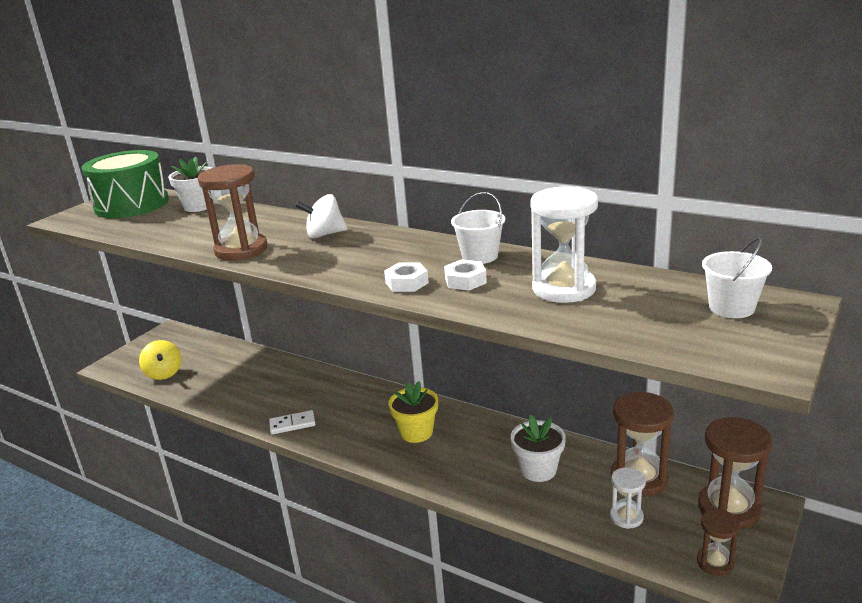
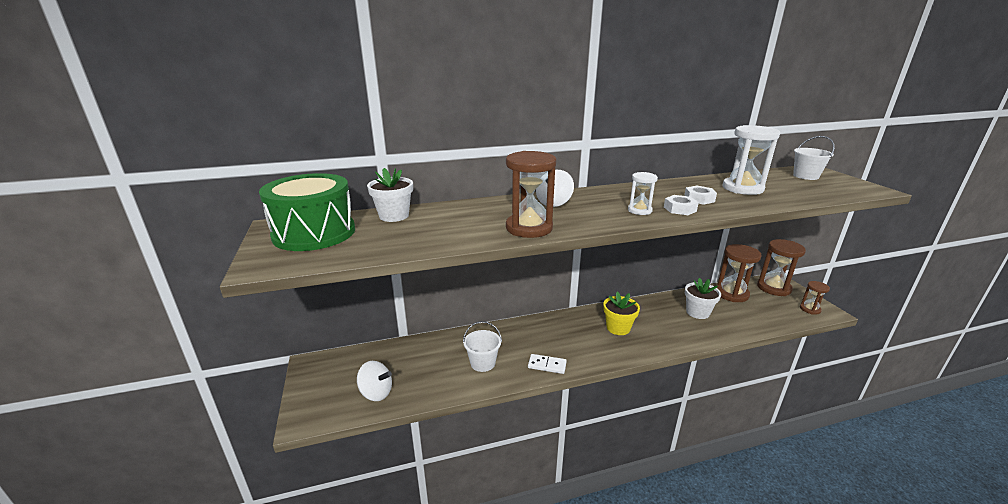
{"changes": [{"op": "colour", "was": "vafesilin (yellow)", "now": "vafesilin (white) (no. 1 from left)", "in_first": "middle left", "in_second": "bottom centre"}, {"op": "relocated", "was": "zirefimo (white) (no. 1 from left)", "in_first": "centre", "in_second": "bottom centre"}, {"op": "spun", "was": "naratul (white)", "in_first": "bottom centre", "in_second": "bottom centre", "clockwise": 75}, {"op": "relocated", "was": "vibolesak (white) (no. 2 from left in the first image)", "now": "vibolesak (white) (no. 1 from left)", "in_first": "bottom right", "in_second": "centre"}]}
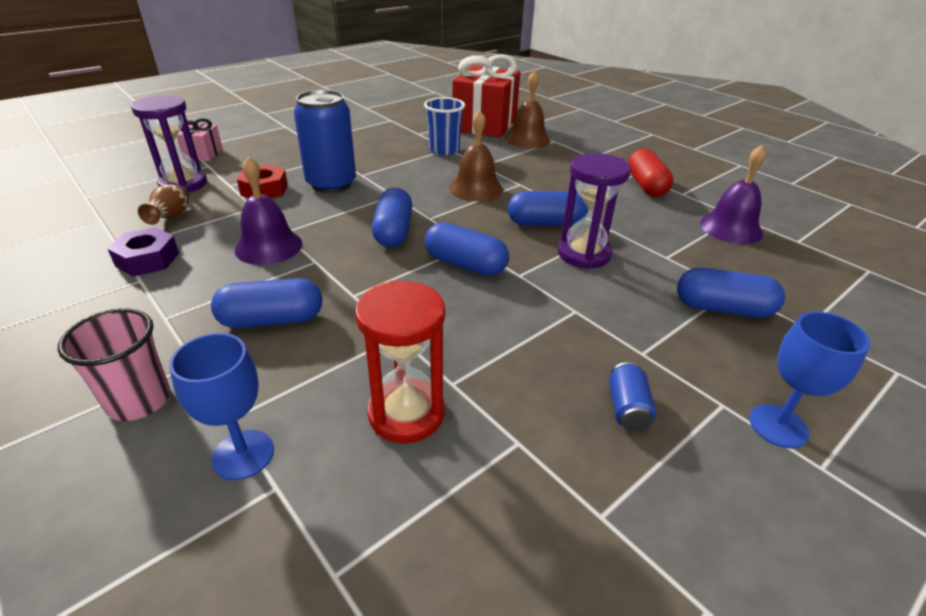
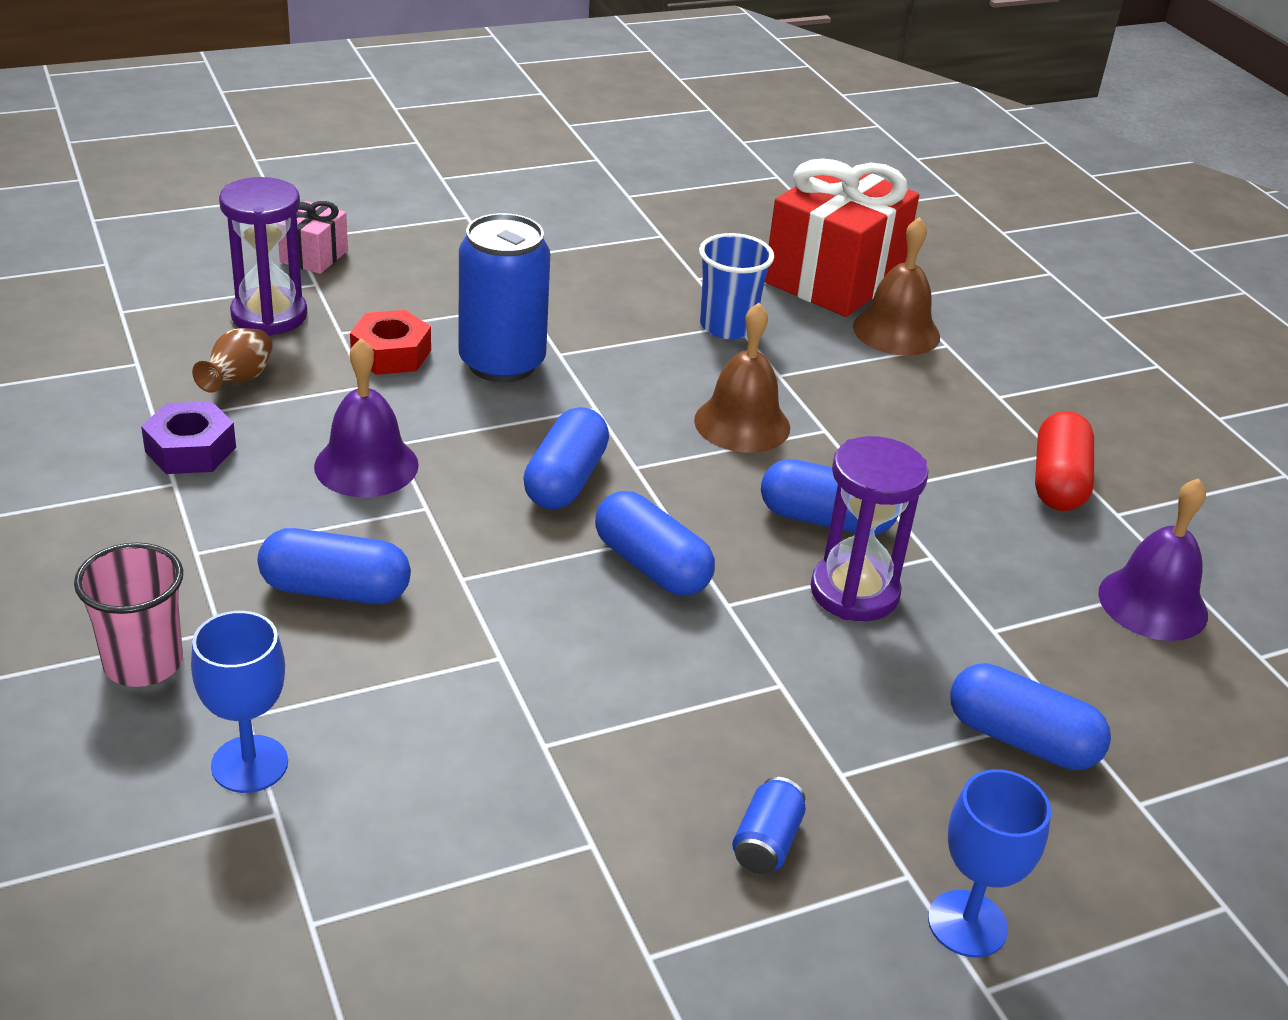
{"changes": [{"op": "missing", "was": "vibolesak (red)", "in_first": "centre"}]}
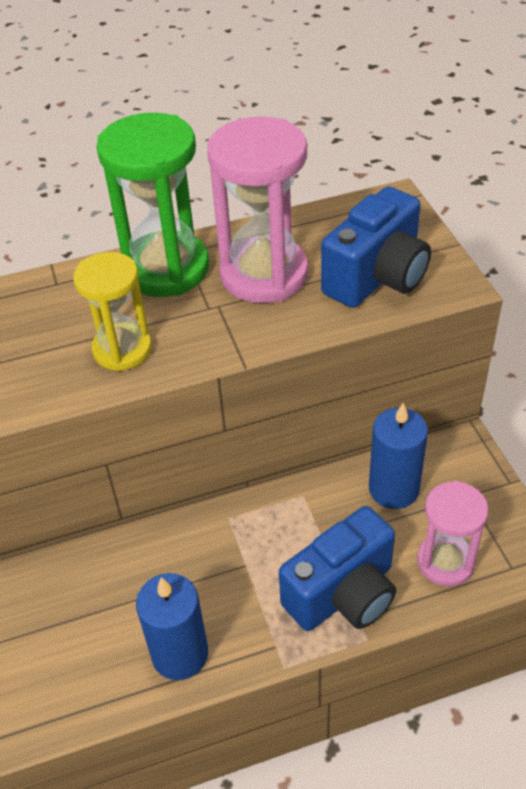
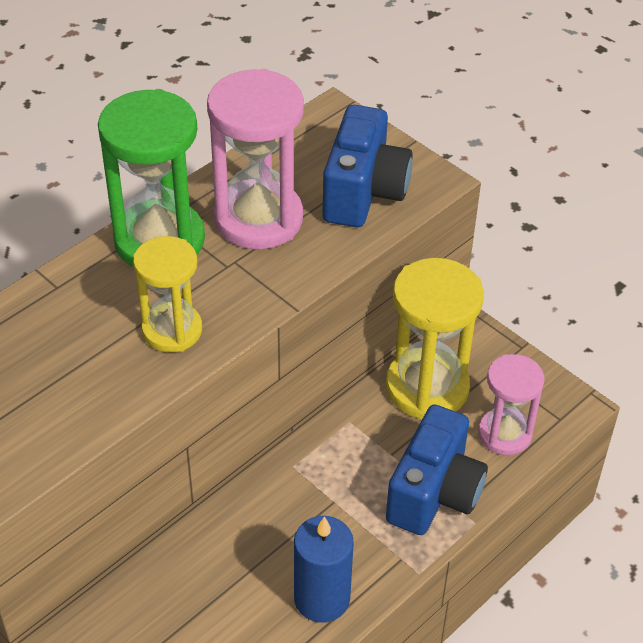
{"changes": [{"op": "exchanged", "was": "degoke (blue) (no. 2 from left)", "now": "vibolesak (yellow) (no. 2 from left)", "in_first": "middle right", "in_second": "middle right"}]}
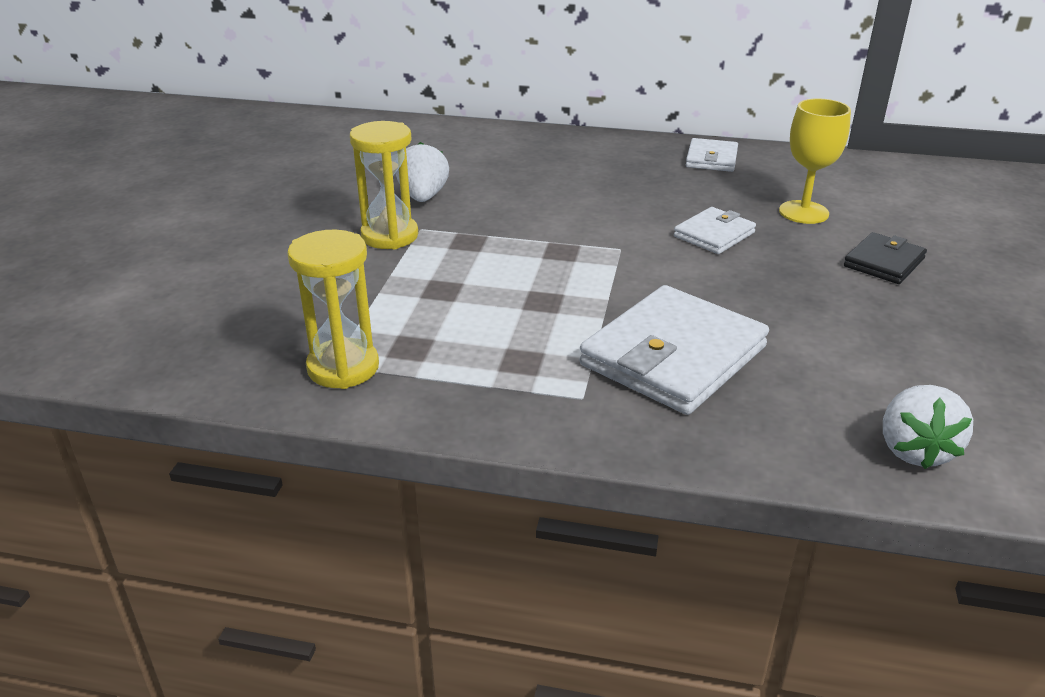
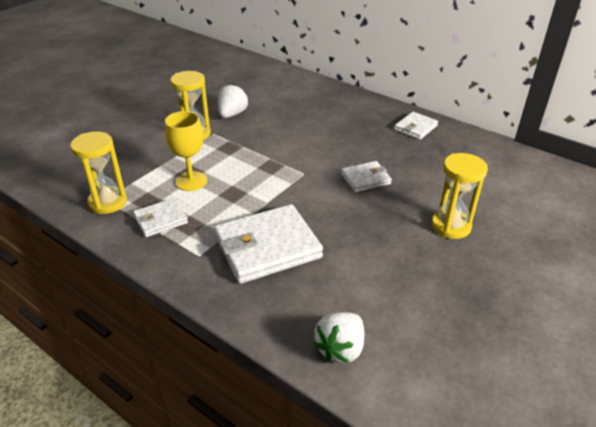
{"changes": [{"op": "appeared", "now": "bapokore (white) (no. 1 from left)", "in_second": "middle left"}, {"op": "relocated", "was": "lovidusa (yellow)", "in_first": "top right", "in_second": "middle left"}, {"op": "exchanged", "was": "bapokore (black)", "now": "vibolesak (yellow) (no. 3 from left)", "in_first": "middle right", "in_second": "middle right"}]}
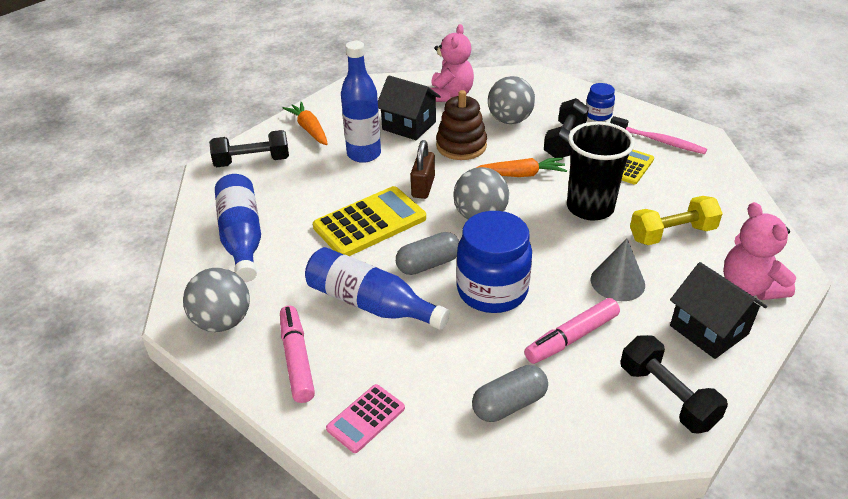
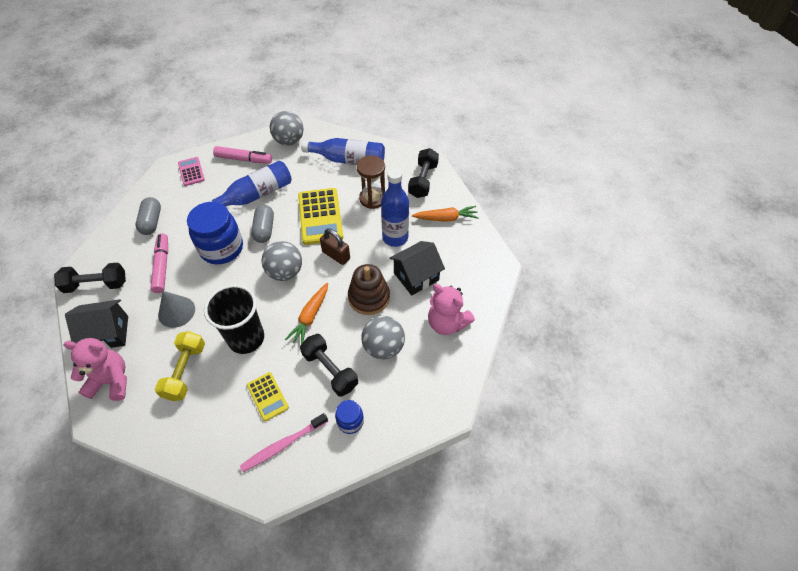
{"changes": [{"op": "appeared", "now": "vibolesak (brown)", "in_second": "top centre"}]}
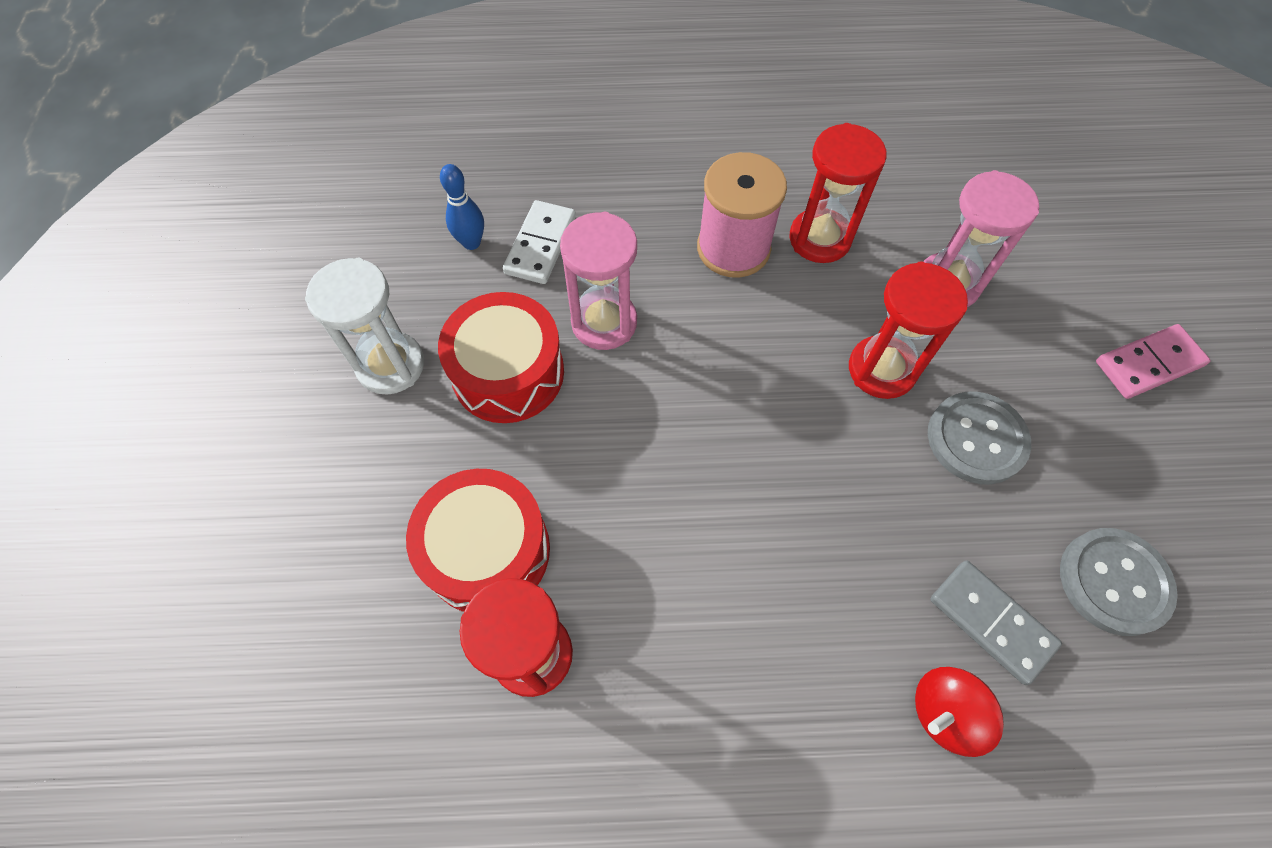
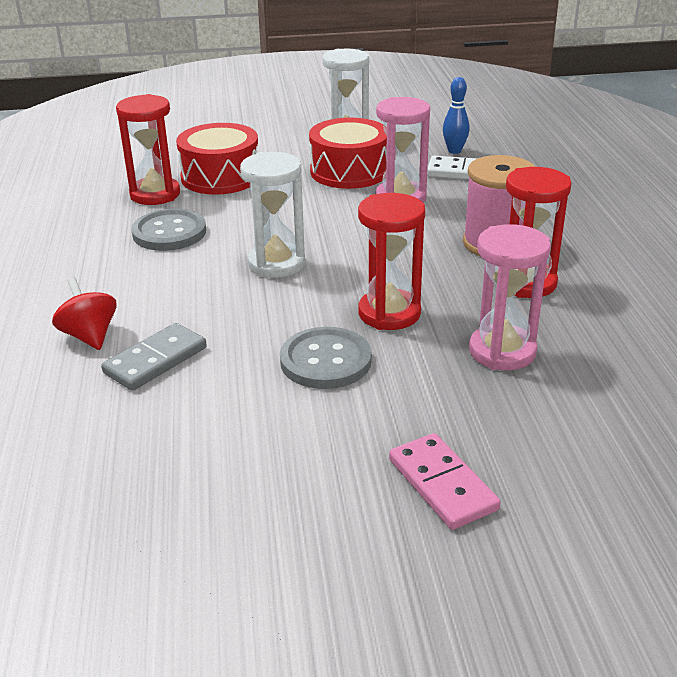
{"changes": [{"op": "relocated", "was": "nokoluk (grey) (no. 2 from left in the first image)", "now": "nokoluk (grey) (no. 1 from left)", "in_first": "bottom right", "in_second": "middle left"}, {"op": "appeared", "now": "vibolesak (white) (no. 1 from left)", "in_second": "top centre"}]}
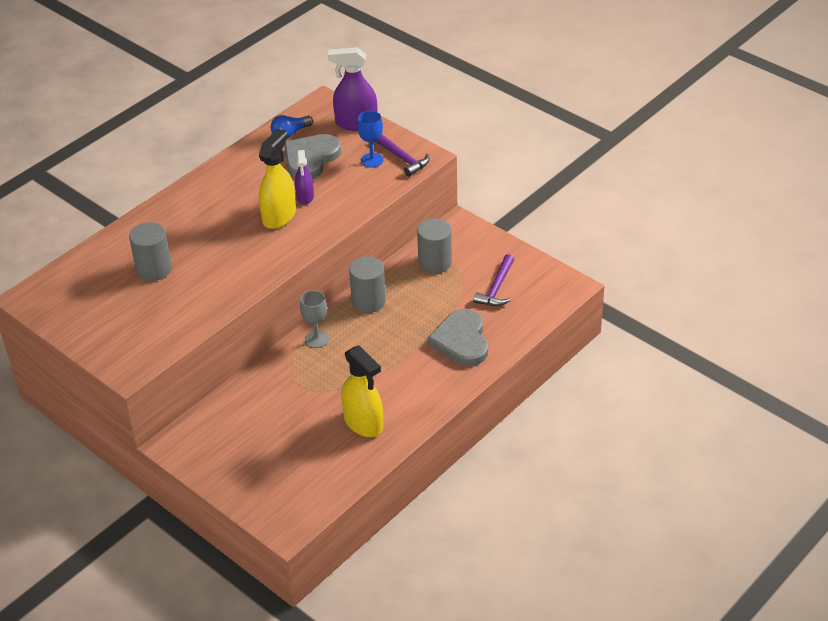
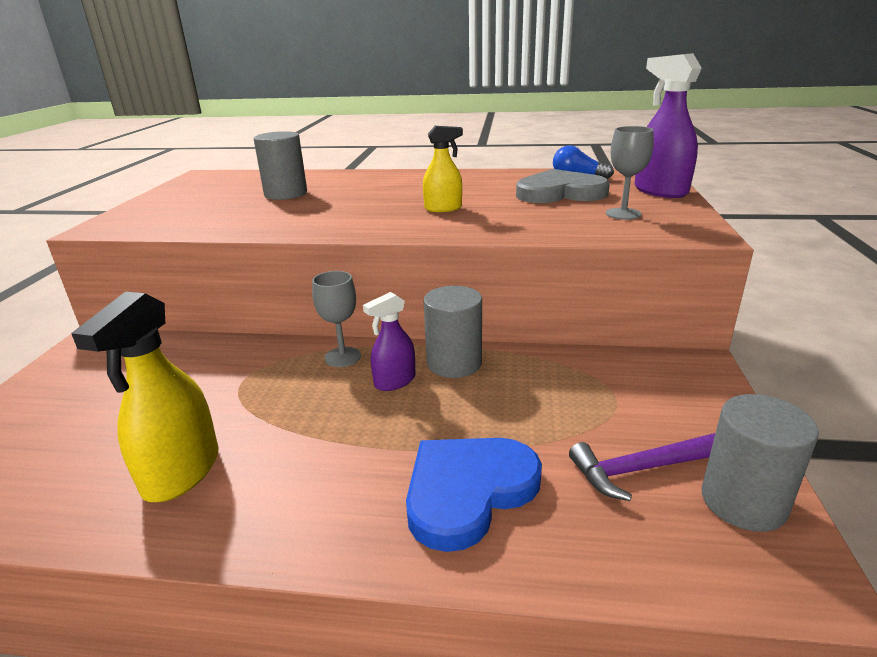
{"changes": [{"op": "relocated", "was": "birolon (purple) (no. 1 from left)", "in_first": "top centre", "in_second": "centre"}, {"op": "colour", "was": "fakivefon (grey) (no. 2 from left)", "now": "fakivefon (blue)", "in_first": "centre", "in_second": "bottom centre"}, {"op": "size", "was": "birolon (yellow) (no. 1 from left in the first image)", "in_first": "top centre", "in_second": "top centre", "ratio": 0.61}, {"op": "colour", "was": "lovidusa (blue)", "now": "lovidusa (grey) (no. 2 from left)", "in_first": "top centre", "in_second": "top right"}, {"op": "relocated", "was": "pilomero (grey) (no. 3 from left)", "in_first": "centre", "in_second": "bottom right"}, {"op": "missing", "was": "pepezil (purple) (no. 1 from left)", "in_first": "top centre"}]}
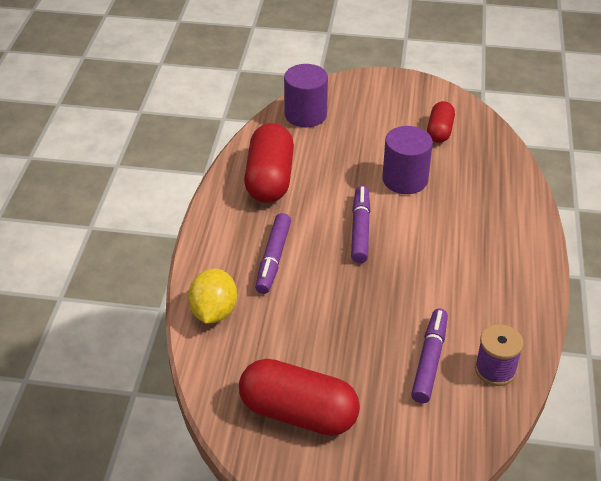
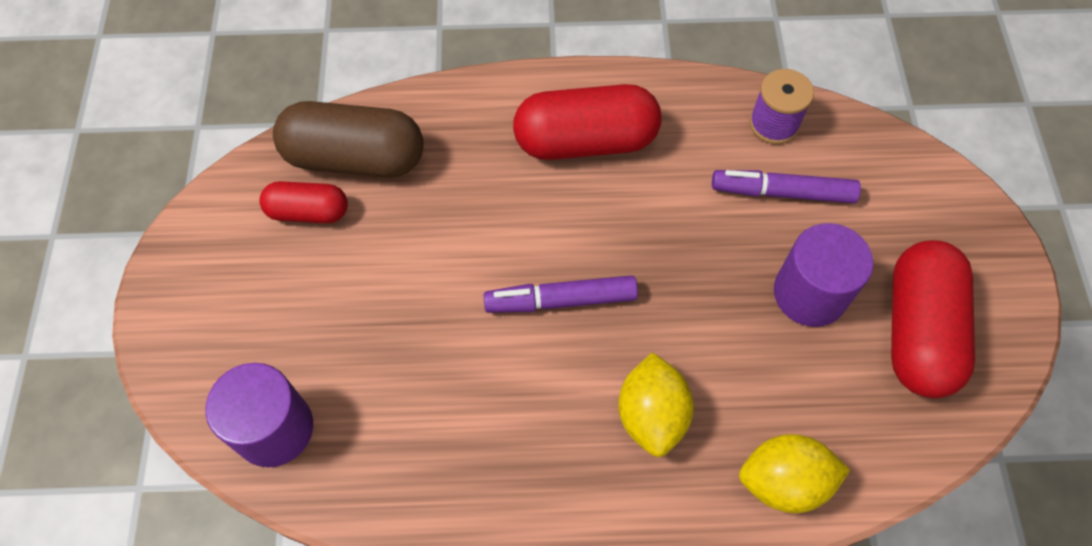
{"changes": [{"op": "appeared", "now": "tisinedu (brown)", "in_second": "top left"}, {"op": "relocated", "was": "tisinedu (red) (no. 1 from left in the first image)", "now": "tisinedu (red) (no. 2 from left)", "in_first": "centre", "in_second": "top centre"}, {"op": "exchanged", "was": "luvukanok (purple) (no. 1 from left)", "now": "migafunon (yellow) (no. 1 from left)", "in_first": "centre", "in_second": "bottom centre"}, {"op": "relocated", "was": "pilomero (purple) (no. 2 from left)", "in_first": "top right", "in_second": "middle right"}]}
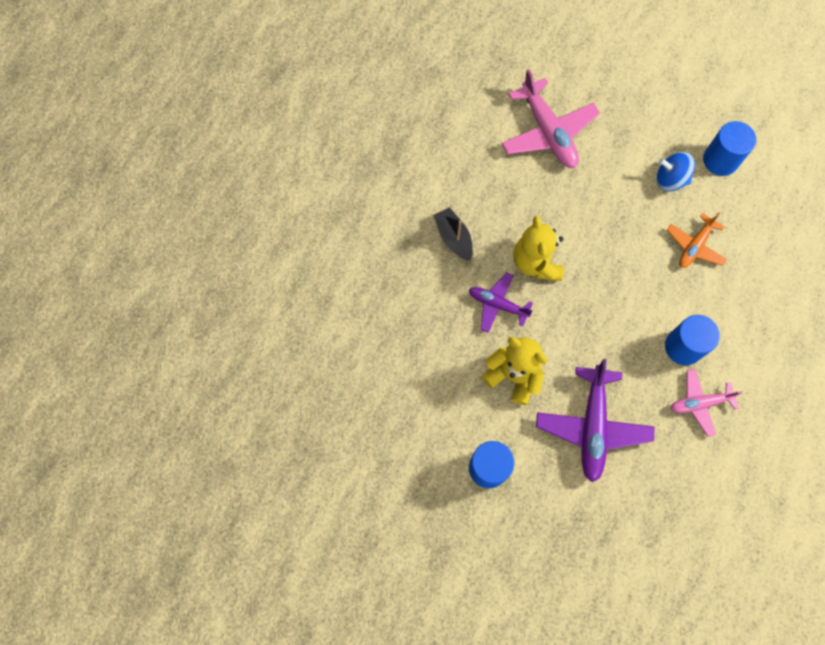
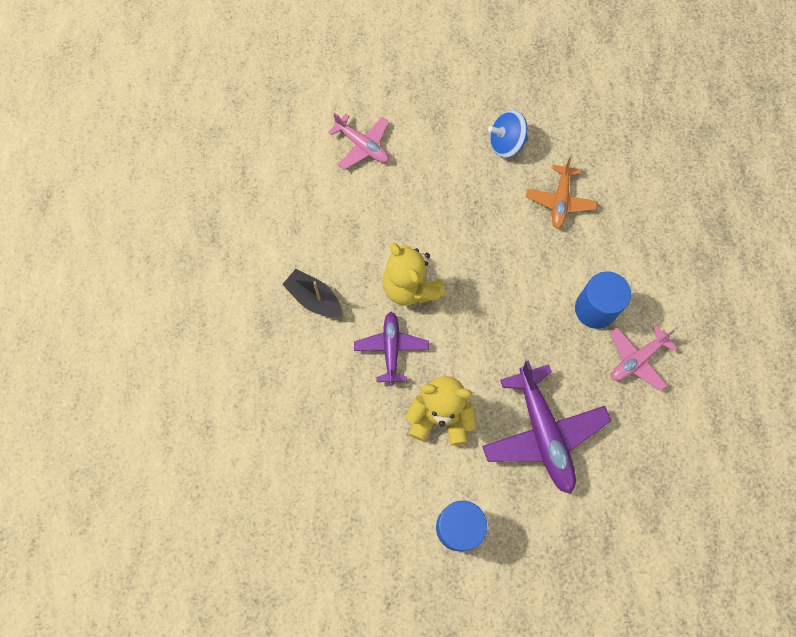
{"changes": [{"op": "size", "was": "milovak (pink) (no. 1 from left)", "in_first": "top right", "in_second": "top centre", "ratio": 0.59}, {"op": "spun", "was": "milovak (purple) (no. 1 from left)", "in_first": "centre", "in_second": "centre", "clockwise": 90}, {"op": "missing", "was": "pilomero (blue) (no. 3 from left)", "in_first": "top right"}]}
